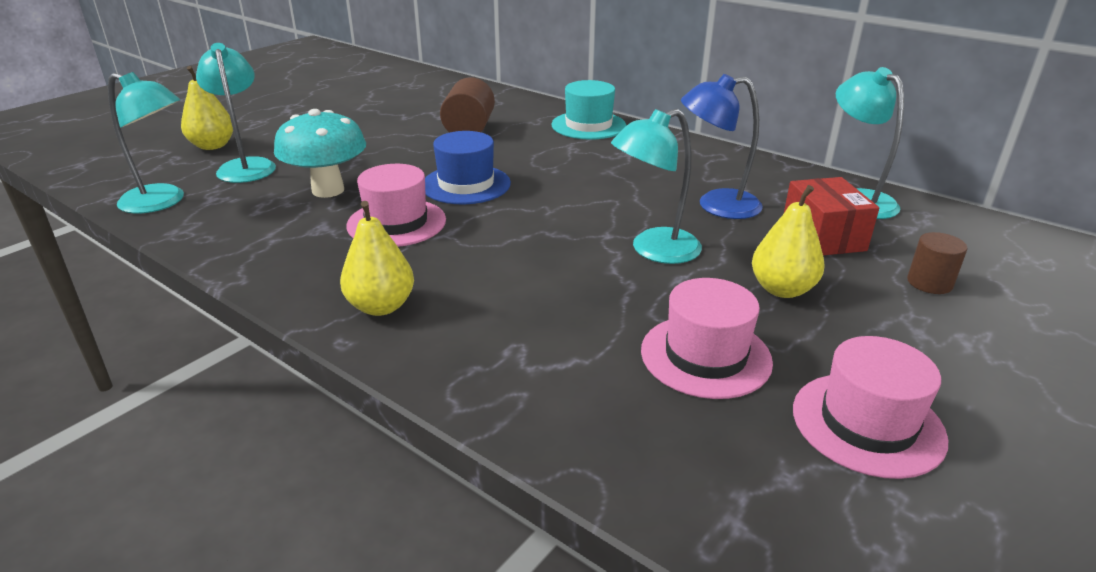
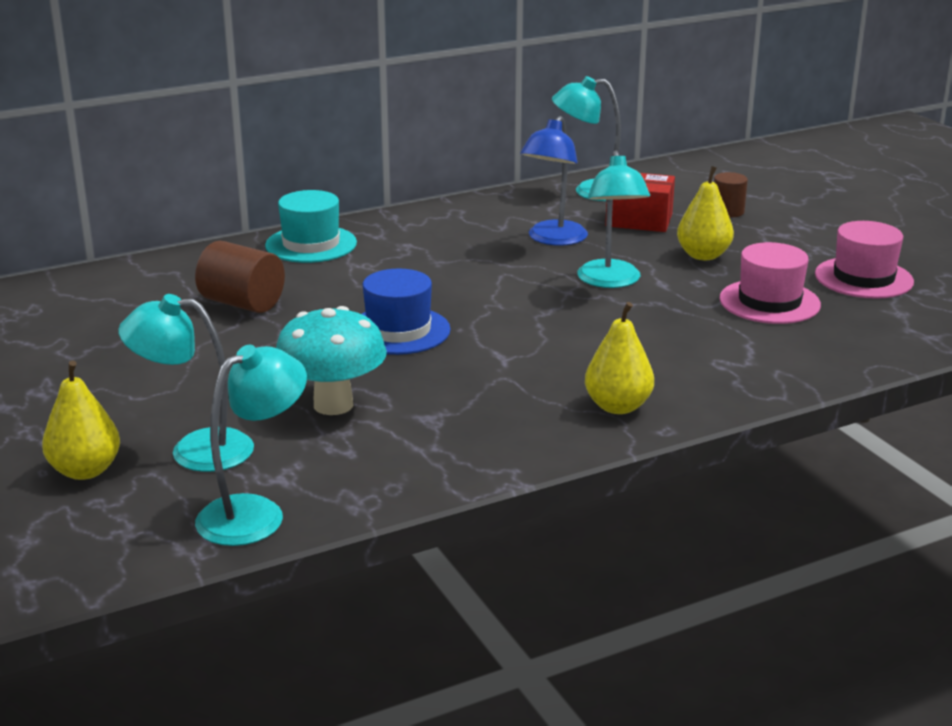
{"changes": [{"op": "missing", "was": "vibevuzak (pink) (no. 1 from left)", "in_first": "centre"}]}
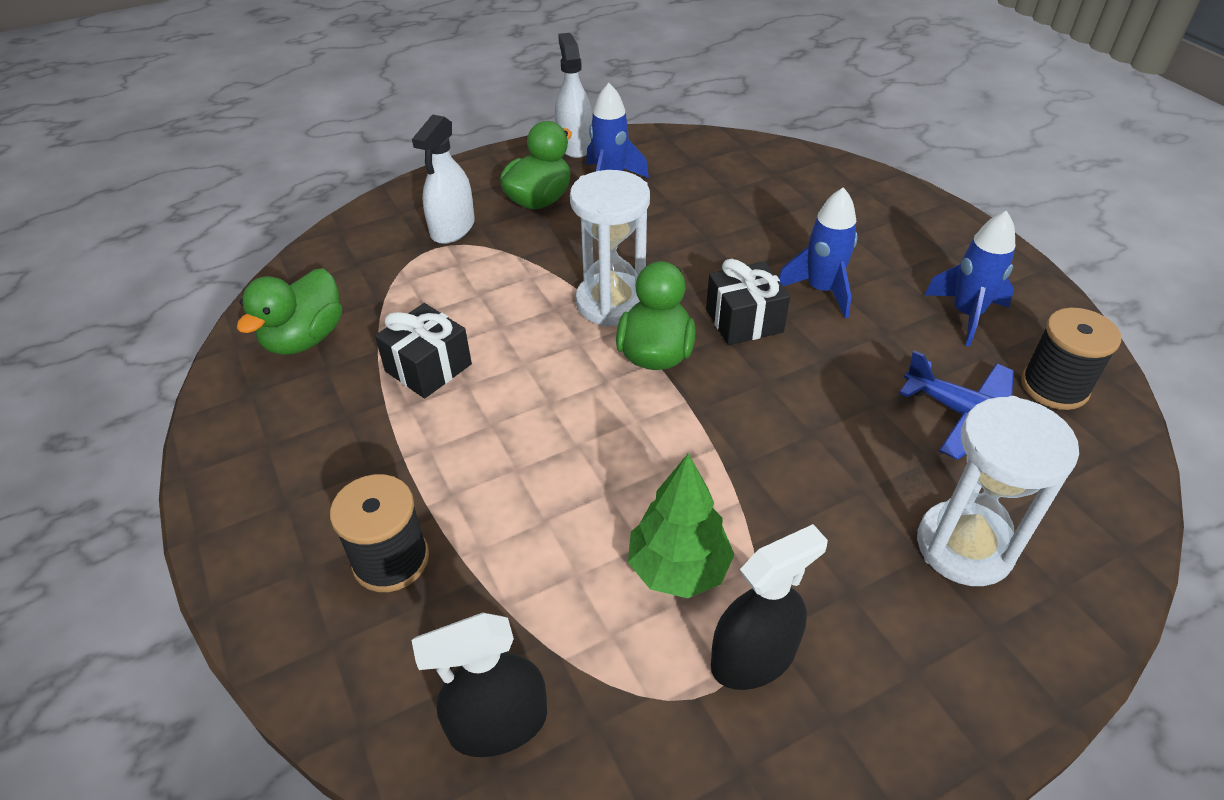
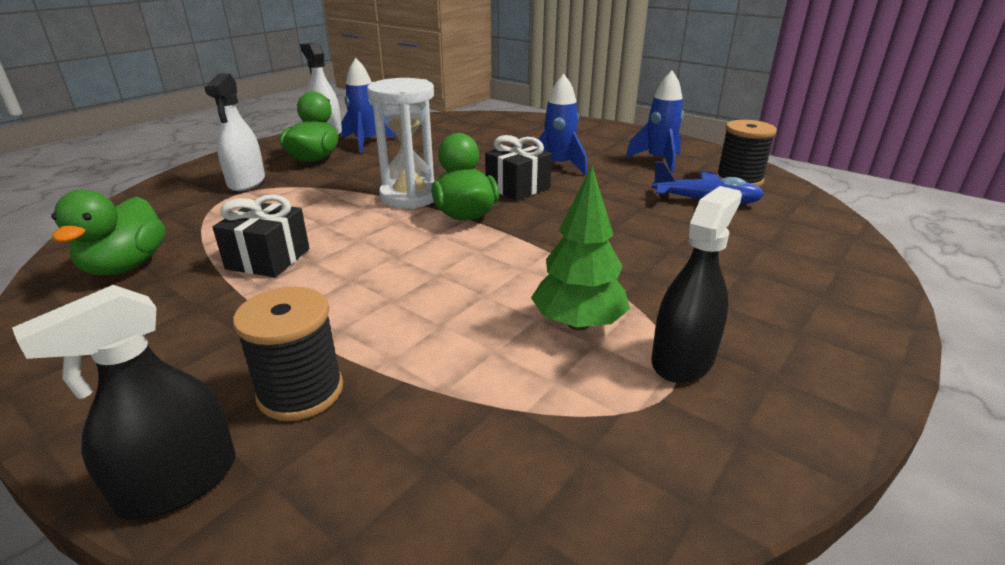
{"changes": [{"op": "relocated", "was": "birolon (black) (no. 1 from left)", "in_first": "bottom centre", "in_second": "bottom left"}, {"op": "missing", "was": "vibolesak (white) (no. 2 from left)", "in_first": "middle right"}]}
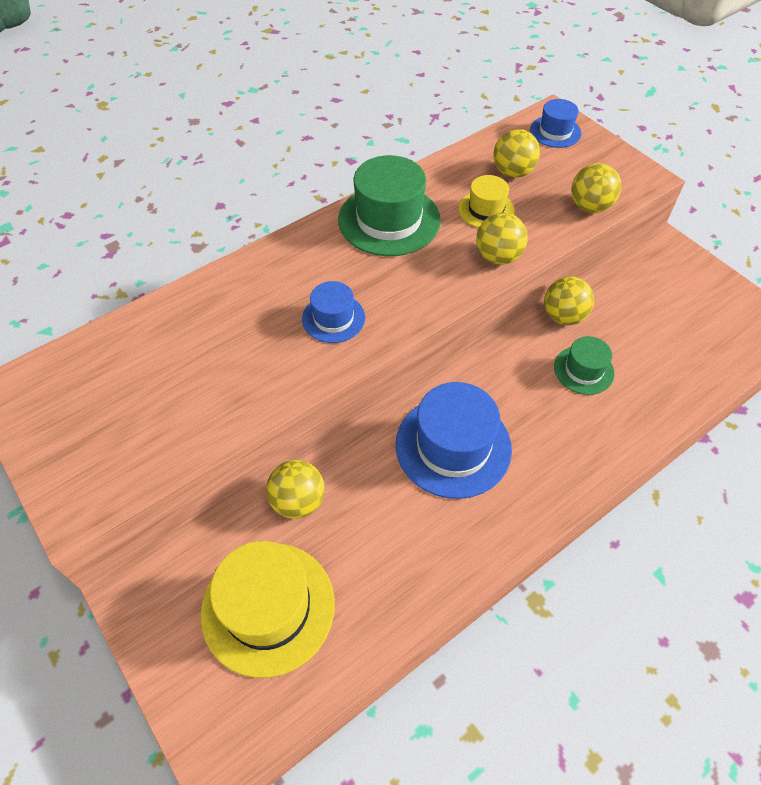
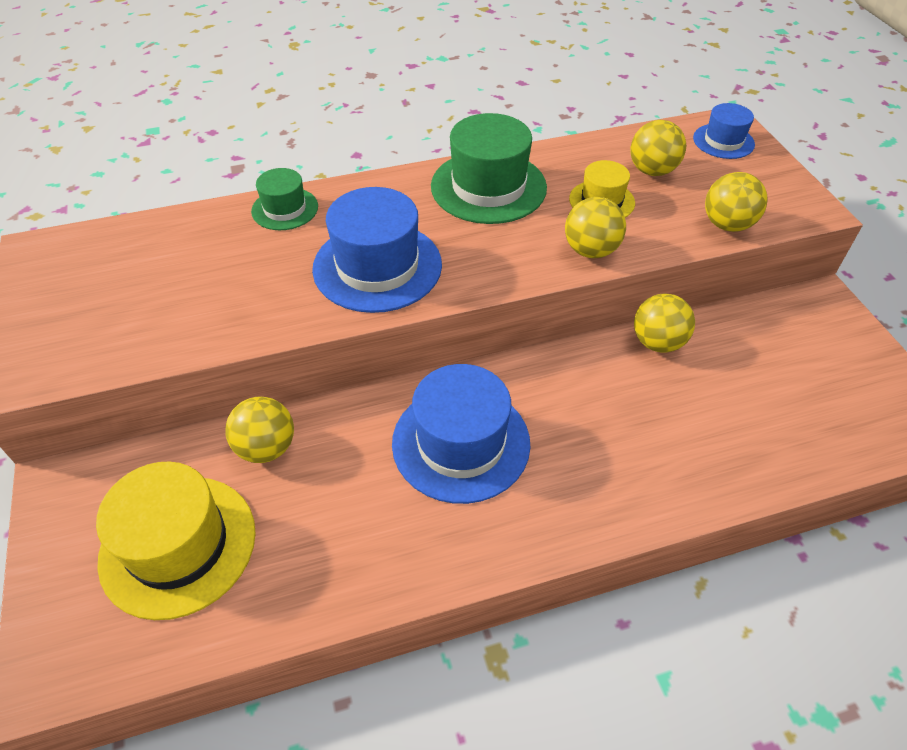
{"changes": [{"op": "relocated", "was": "vibevuzak (green) (no. 2 from left in the first image)", "now": "vibevuzak (green) (no. 1 from left)", "in_first": "middle right", "in_second": "top left"}, {"op": "size", "was": "vibevuzak (blue) (no. 1 from left)", "in_first": "centre", "in_second": "centre", "ratio": 1.81}]}
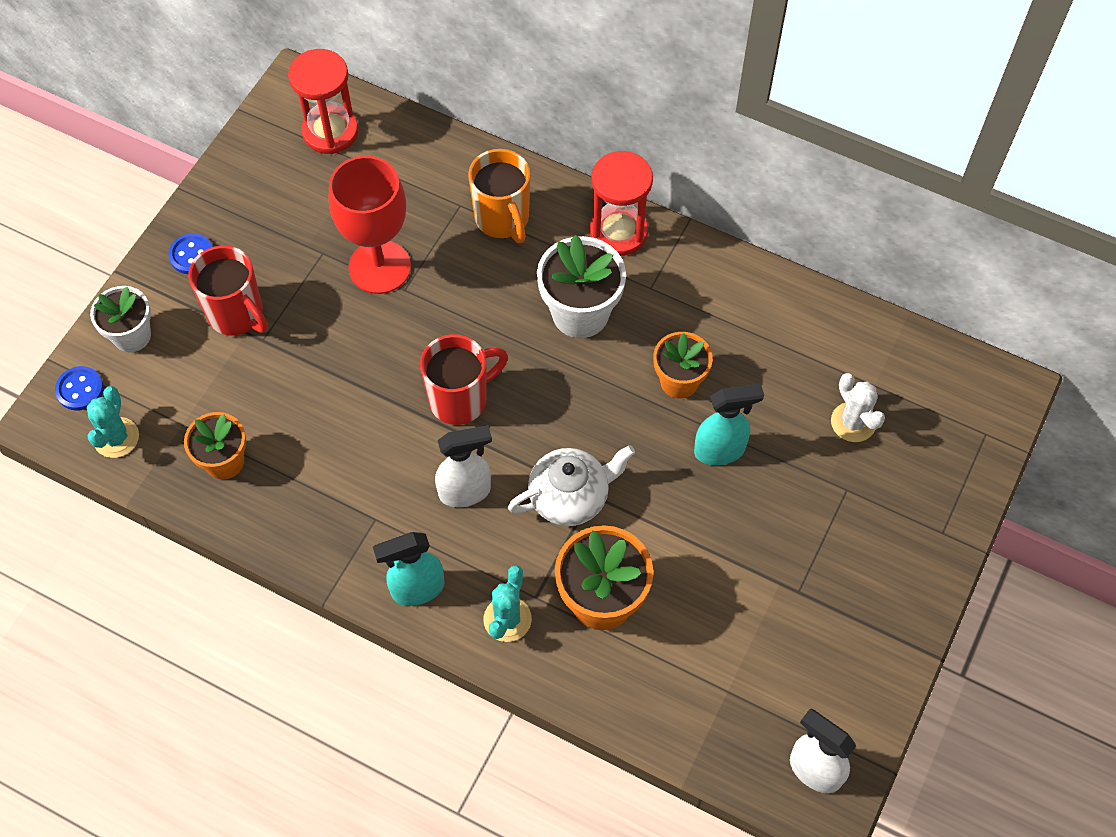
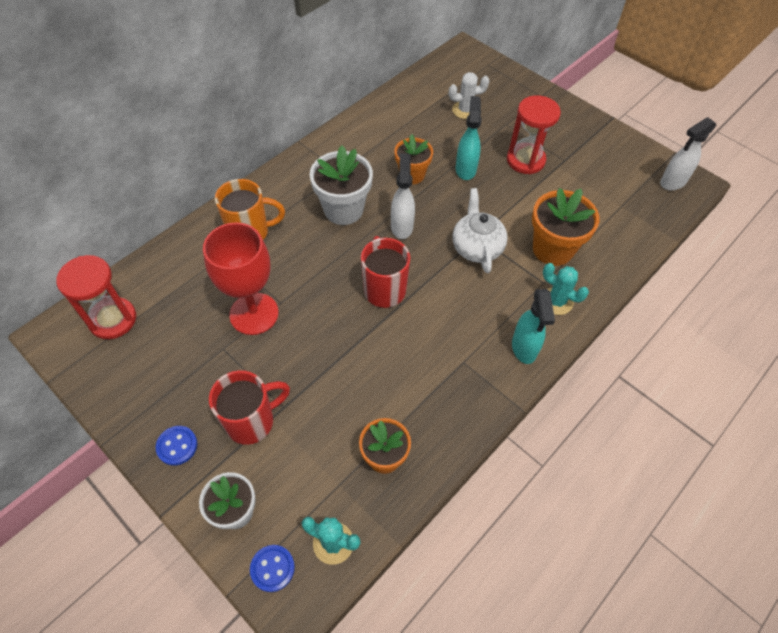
{"changes": [{"op": "relocated", "was": "birolon (white) (no. 1 from left)", "in_first": "centre", "in_second": "top centre"}, {"op": "relocated", "was": "vibolesak (red) (no. 2 from left)", "in_first": "top centre", "in_second": "top right"}]}
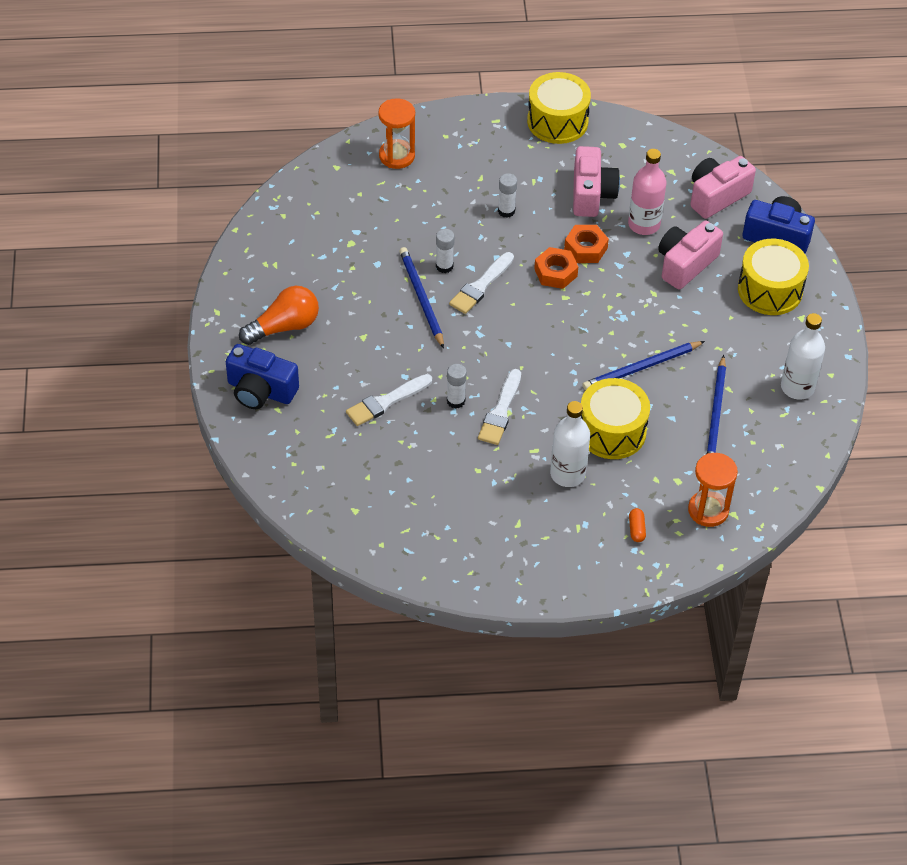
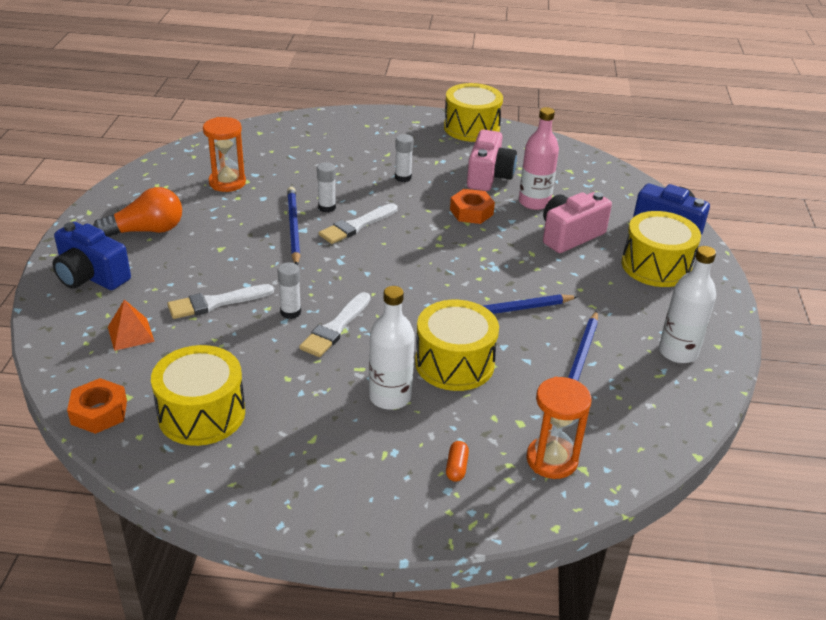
{"changes": [{"op": "relocated", "was": "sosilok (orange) (no. 1 from left)", "in_first": "top centre", "in_second": "middle left"}, {"op": "appeared", "now": "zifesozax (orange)", "in_second": "middle left"}, {"op": "appeared", "now": "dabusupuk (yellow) (no. 1 from left)", "in_second": "middle left"}, {"op": "relocated", "was": "vibolesak (orange) (no. 1 from left)", "in_first": "top centre", "in_second": "top left"}, {"op": "missing", "was": "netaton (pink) (no. 3 from left)", "in_first": "top right"}]}
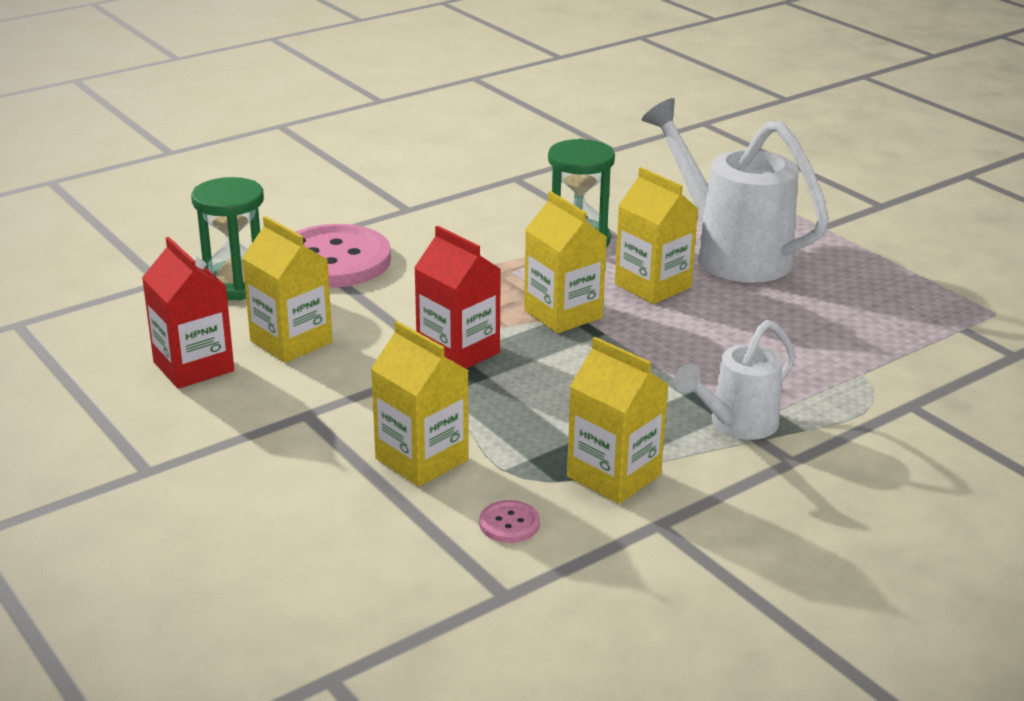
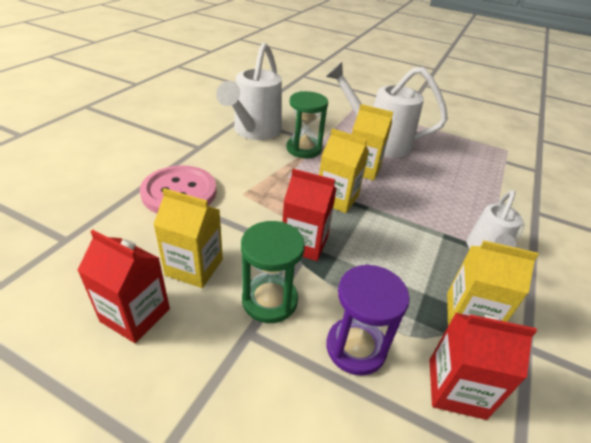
{"changes": [{"op": "appeared", "now": "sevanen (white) (no. 1 from left)", "in_second": "top centre"}, {"op": "relocated", "was": "vibolesak (green) (no. 1 from left)", "in_first": "middle left", "in_second": "centre"}, {"op": "exchanged", "was": "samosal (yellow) (no. 2 from left)", "now": "vibolesak (purple)", "in_first": "centre", "in_second": "bottom centre"}, {"op": "exchanged", "was": "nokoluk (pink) (no. 2 from left)", "now": "samosal (red) (no. 3 from left)", "in_first": "bottom centre", "in_second": "bottom right"}]}
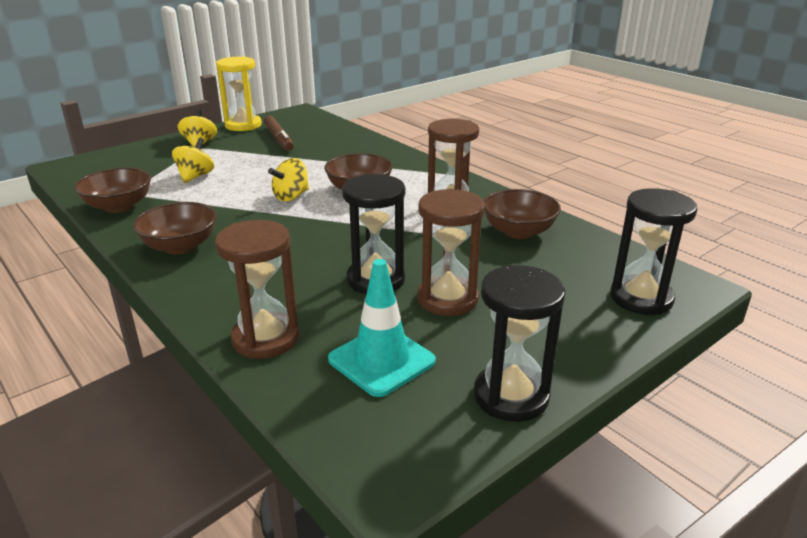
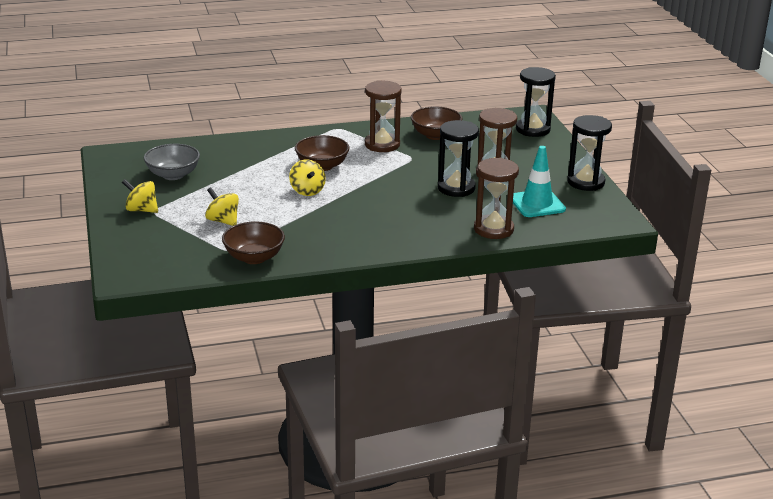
{"changes": [{"op": "exchanged", "was": "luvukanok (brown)", "now": "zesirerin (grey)", "in_first": "top centre", "in_second": "top left"}, {"op": "missing", "was": "zesirerin (brown) (no. 2 from left)", "in_first": "middle left"}, {"op": "missing", "was": "vibolesak (yellow)", "in_first": "top left"}]}
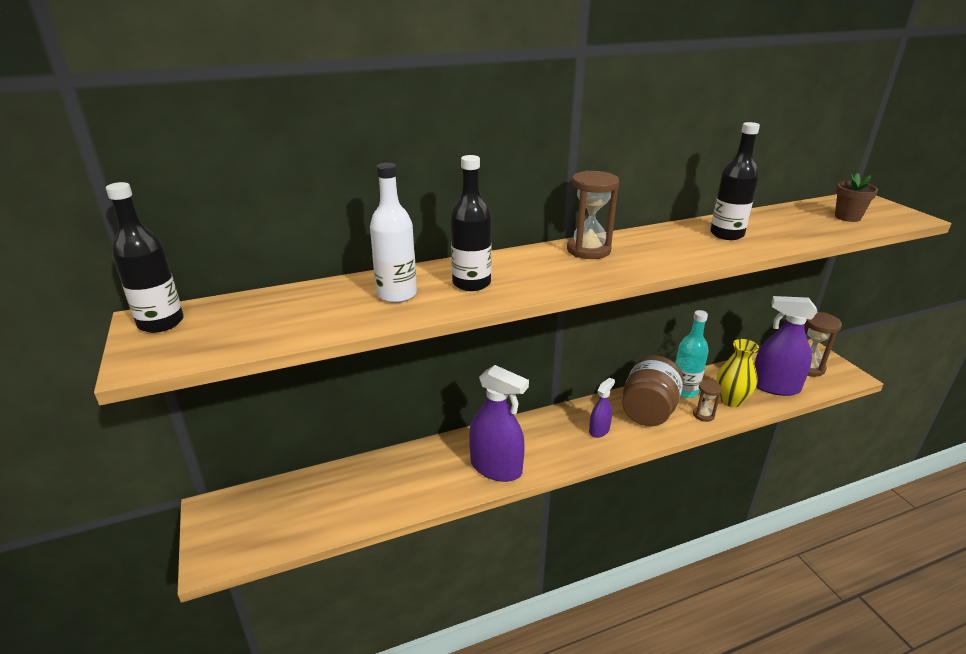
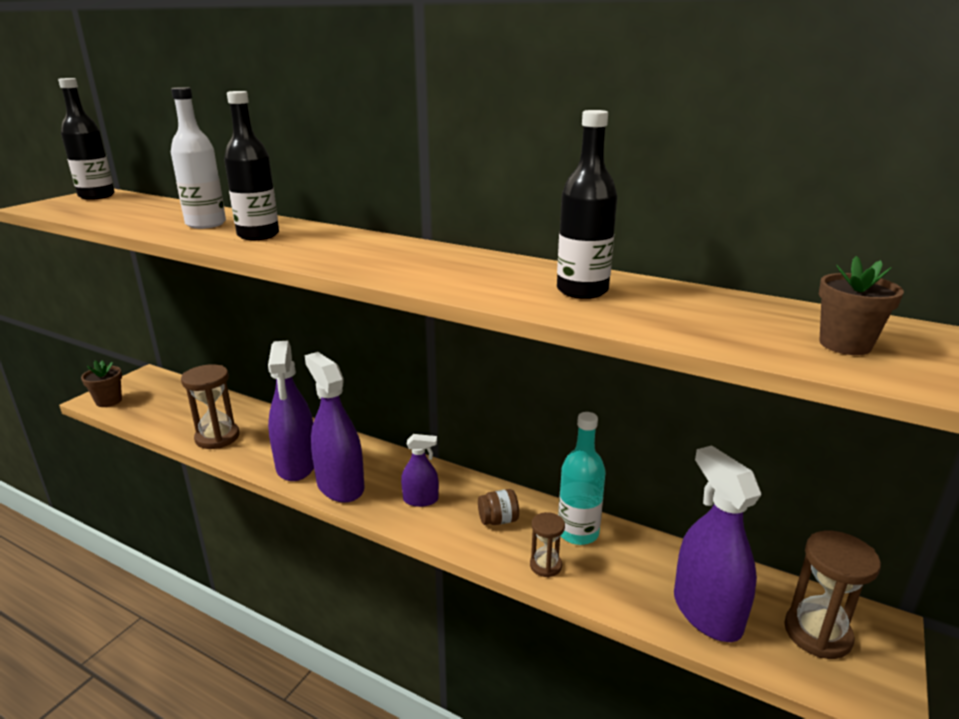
{"changes": [{"op": "appeared", "now": "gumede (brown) (no. 1 from left)", "in_second": "middle left"}, {"op": "relocated", "was": "vibolesak (brown) (no. 1 from left)", "in_first": "top centre", "in_second": "middle left"}, {"op": "appeared", "now": "birolon (purple) (no. 2 from left)", "in_second": "centre"}, {"op": "size", "was": "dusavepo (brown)", "in_first": "middle right", "in_second": "bottom centre", "ratio": 0.44}, {"op": "missing", "was": "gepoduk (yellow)", "in_first": "middle right"}]}
